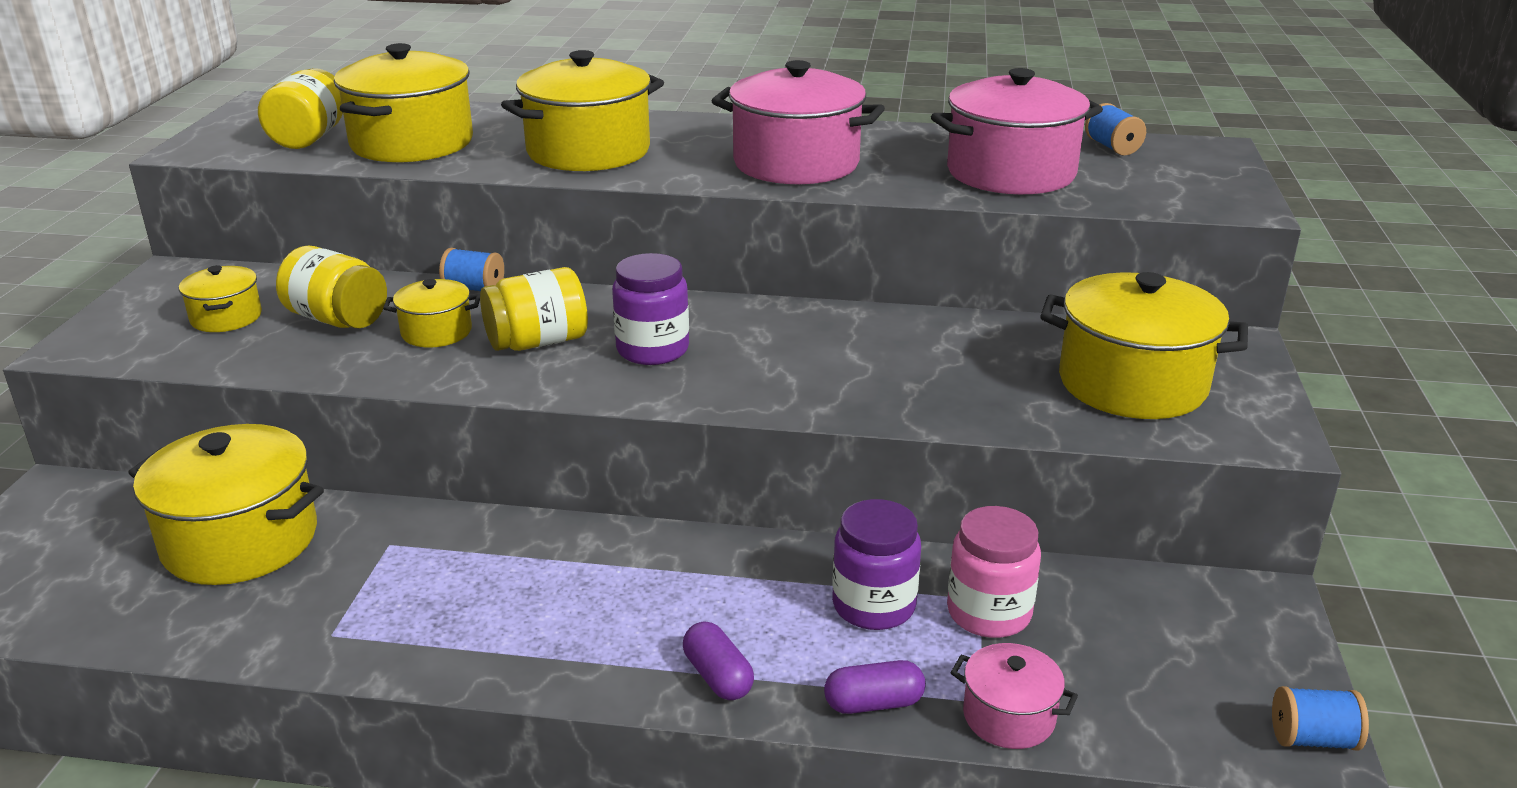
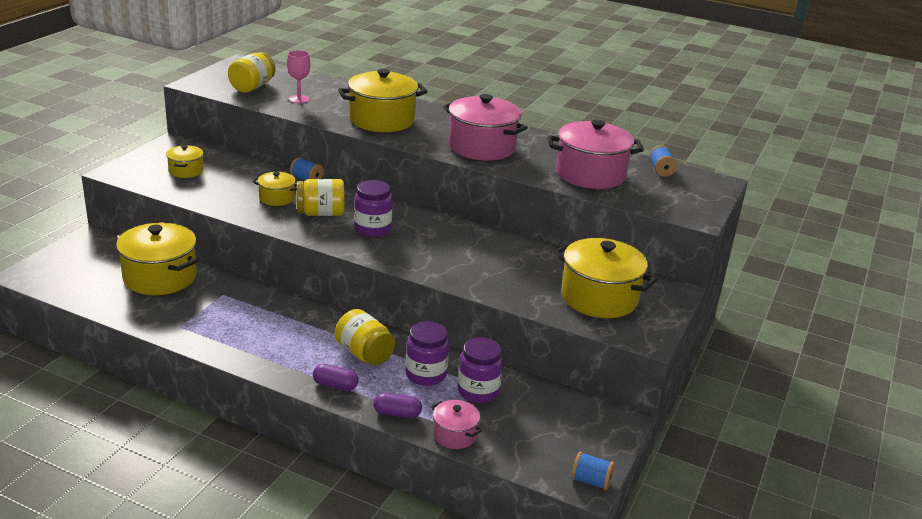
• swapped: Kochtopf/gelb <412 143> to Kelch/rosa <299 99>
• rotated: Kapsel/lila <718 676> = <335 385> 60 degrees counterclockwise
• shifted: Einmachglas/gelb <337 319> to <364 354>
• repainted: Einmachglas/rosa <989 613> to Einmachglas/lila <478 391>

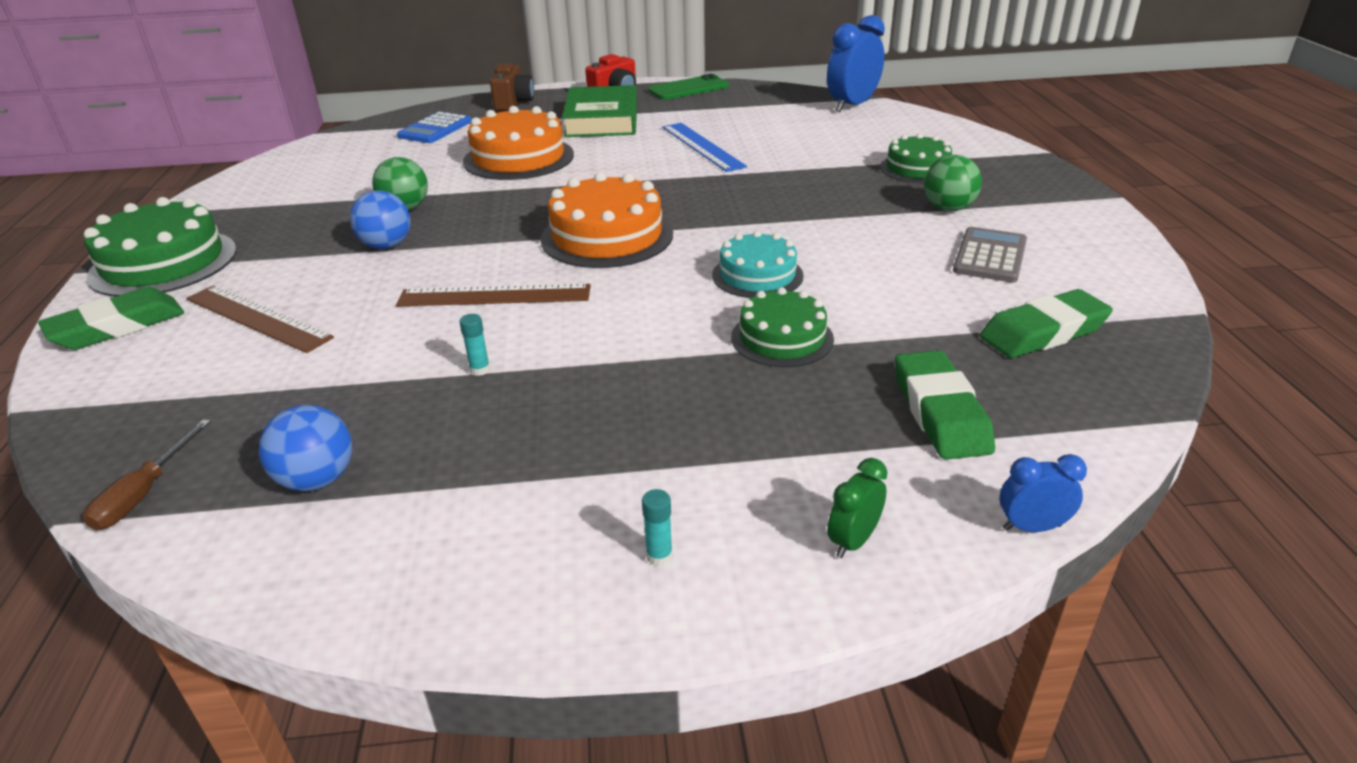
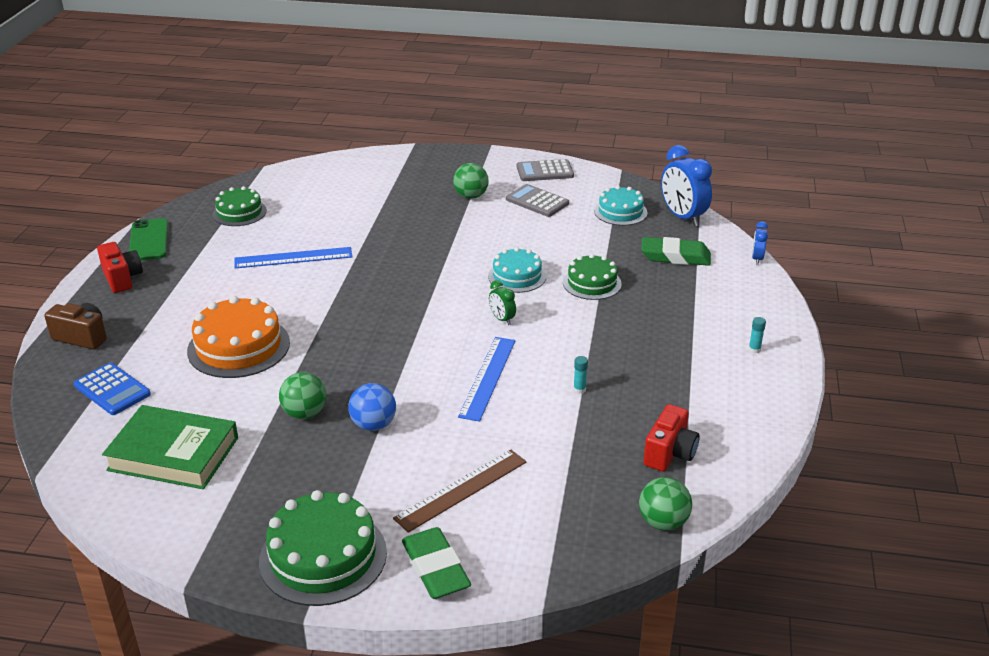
• shifted: Buch/grün <602 120> to <173 454>
• shifted: Kuchen/grün <917 169> to <239 212>
• repainted: Lineal/braun <494 295> to Lineal/blau <487 377>
• shifted: Wecker/grün <853 541> to <502 319>
• new: Taschenrechner/grau <545 171>
• swapped: Radiergummi/grün <1043 332> to Kuchen/türkis <620 212>
• swapped: Schraubenzieher/braun <144 494> to Ball/grün <663 522>
• swapped: Ball/blau <317 480> to Kamera/rot <669 453>
• shifted: Wecker/blau <852 106> to <682 217>
• gone: Kuchen/orange <607 236>

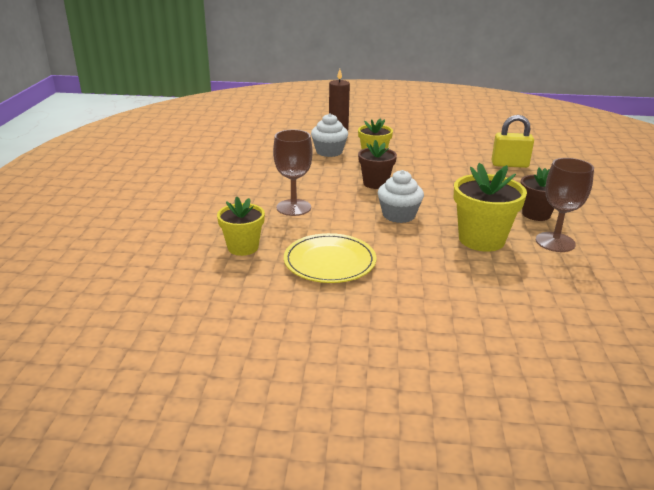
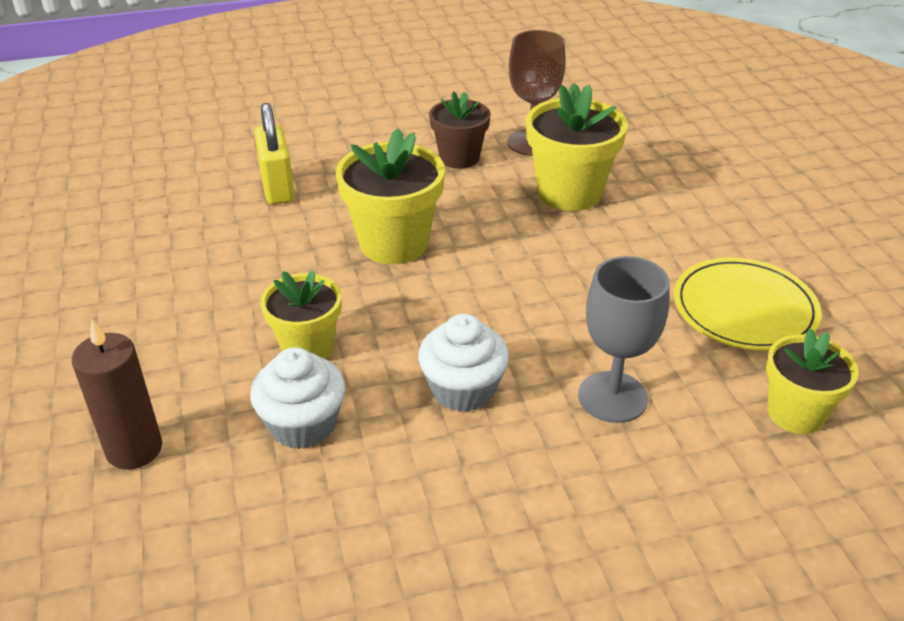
• new: Blumentopf/gelb <394 243>
• shifted: Muffin/weiß <398 215> to <463 389>
• repainted: Kelch/braun <293 207> to Kelch/grau <612 397>
• gone: Blumentopf/braun <375 183>

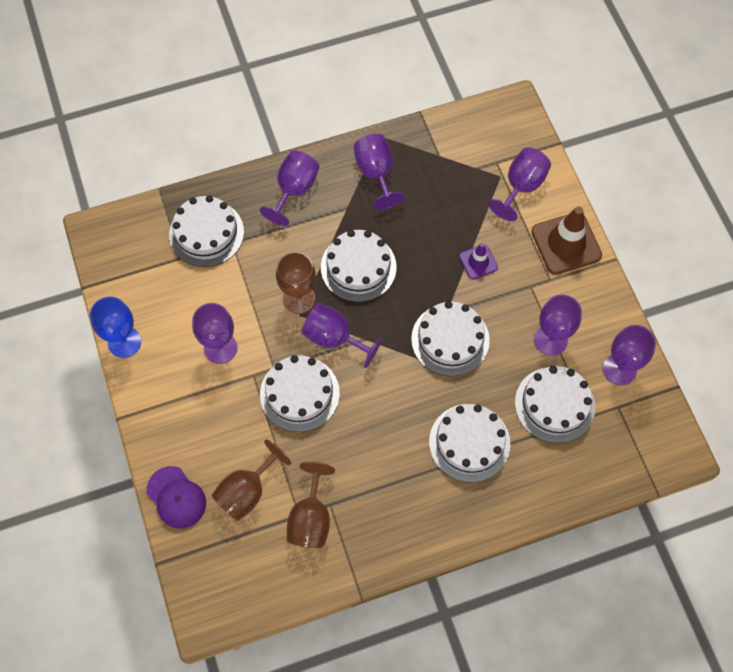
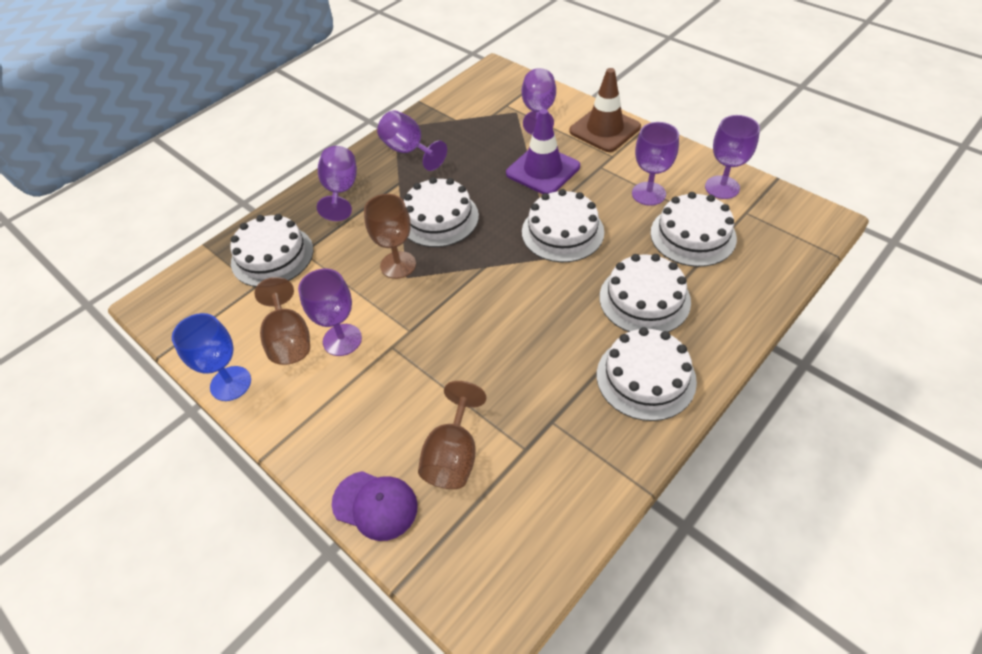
• shifted: Kelch/braun <311 518> to <289 340>
• scaled: Leitkegel/lila <478 262> = <543 170> x1.84
• shifted: Kuchen/weiß <299 394> to <645 377>
• gone: Kelch/lila <334 338>

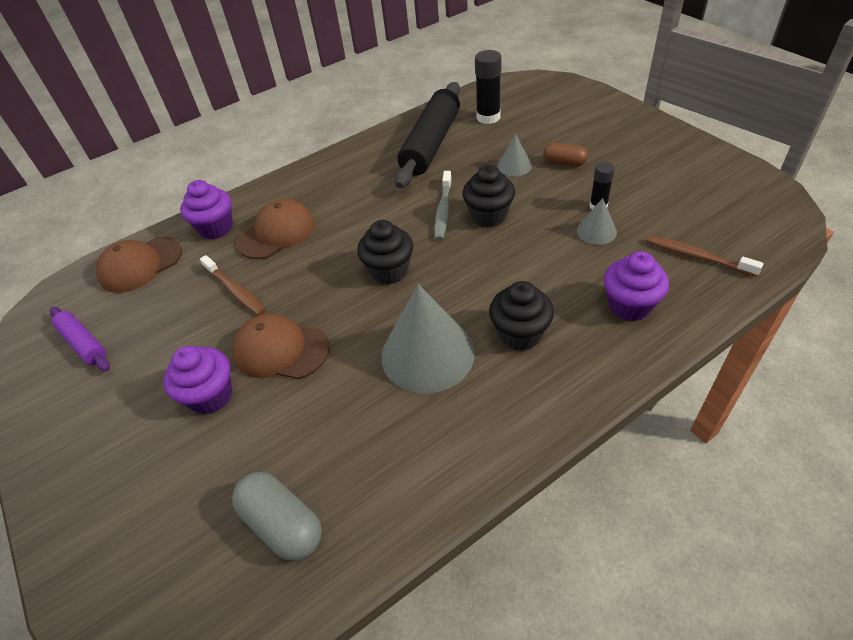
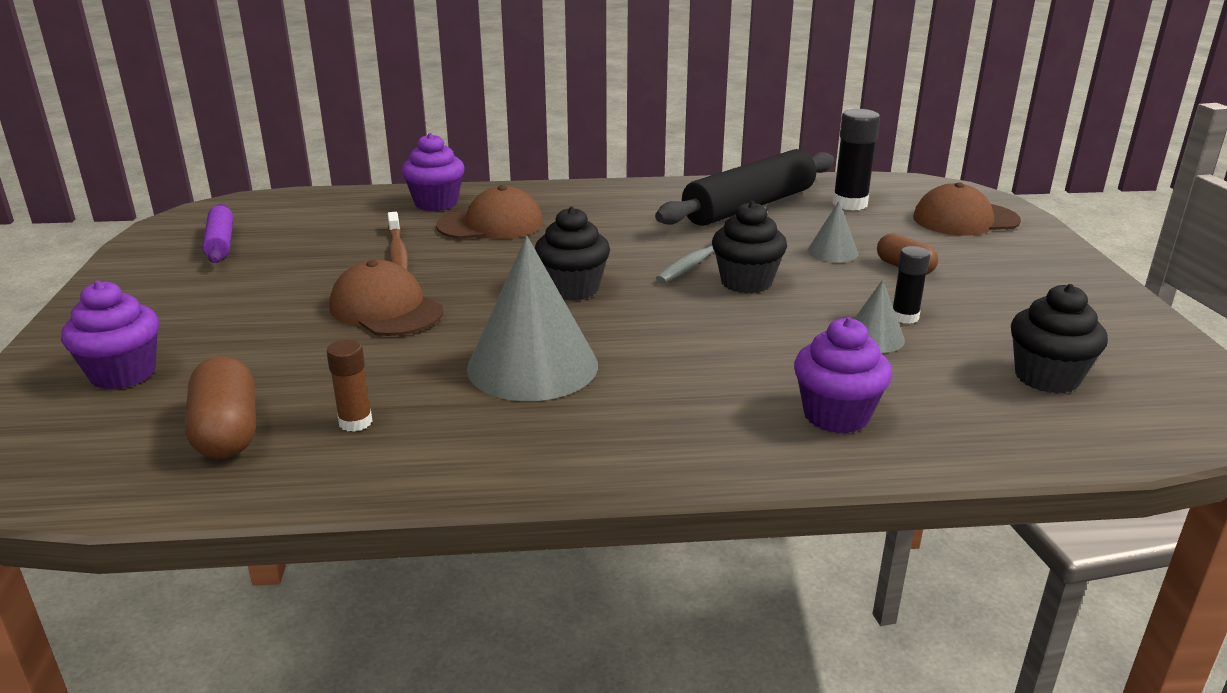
• shifted: Muffin/lila <211 396> to <123 374>
• repainted: Kapsel/grau <283 524> to Kapsel/braun <227 432>
• new: Klebestift/braun <355 422>
• shifted: Kappe/braun <140 265> to <965 219>
• shifted: Muffin/schwarz <520 334> to <1047 377>
• gone: Zahnbürste/braun <697 256>

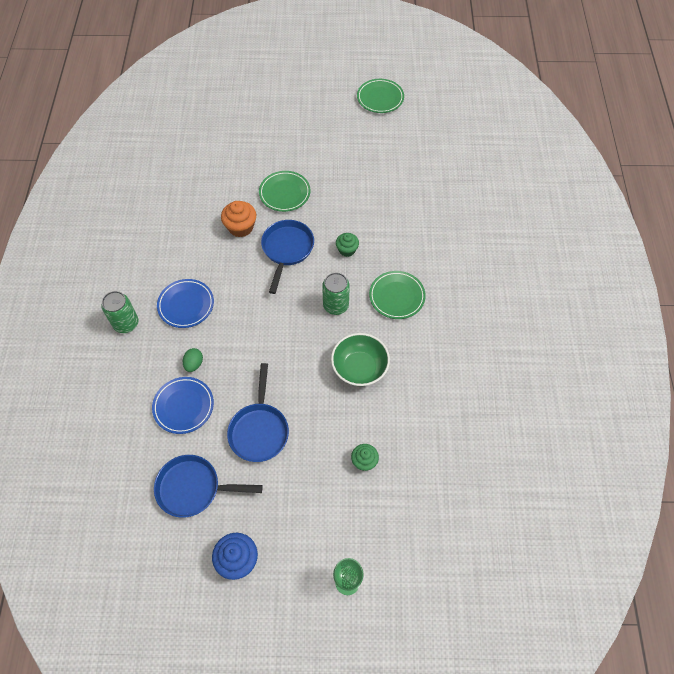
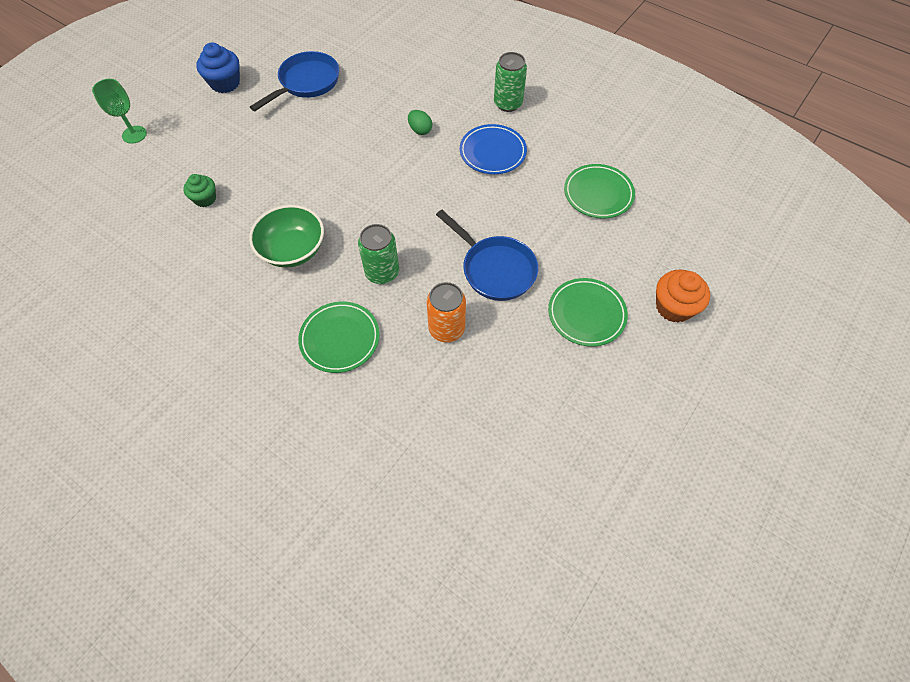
• swapped: Muffin/grün <347 250> to Dose/orange <446 329>
• shifted: Teller/grün <380 98> to <598 194>
• shifted: Muffin/orange <241 227> to <674 307>
• gone: Teller/blau <183 406>
• gone: Pfanne/blau <259 430>

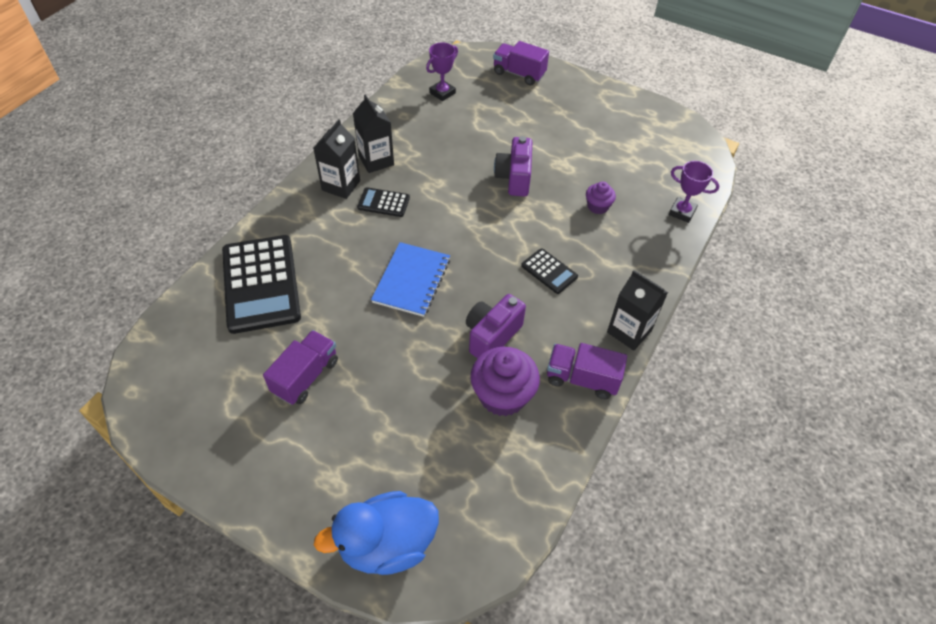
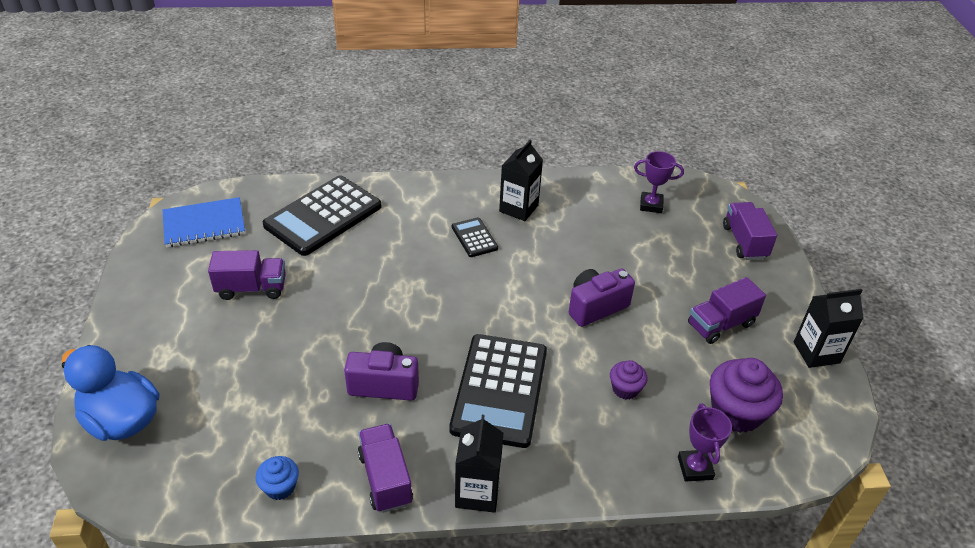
• shifted: Notizbuch/blau <412 280> to <204 224>
• new: Muffin/blau <280 487>
• scaled: Taschenrechner/schwarz <549 271> = <499 390> x2.12
• new: Lastwagen/lila <721 324>
• shifted: Muffin/lila <502 395> to <736 412>
• shifted: Getränkekarton/schwarz <341 185> to <816 352>

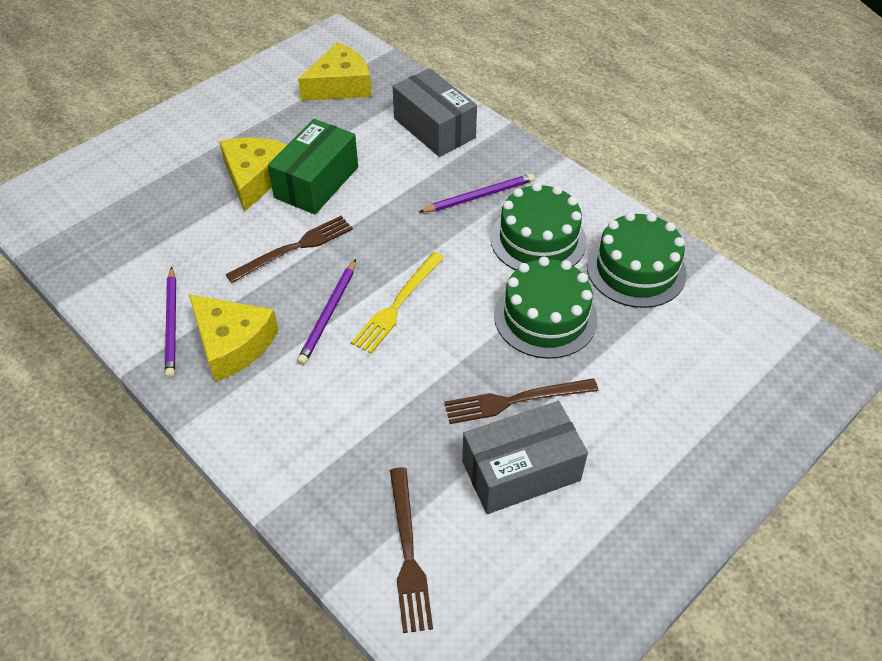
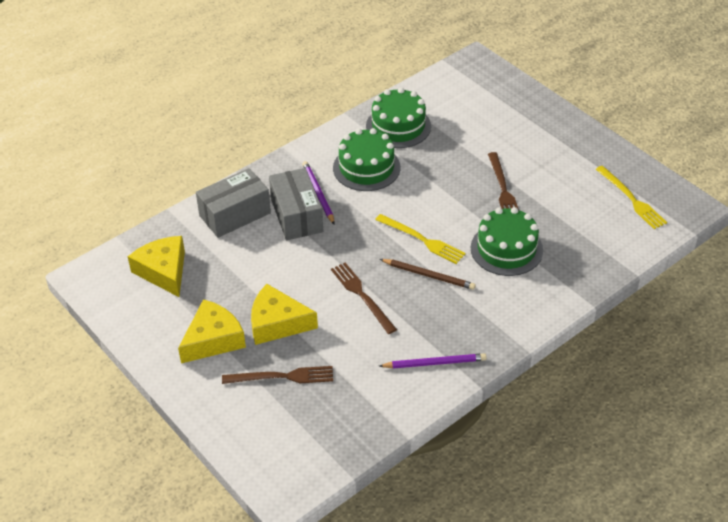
• shifted: Käse/gelb <232 343> to <213 340>
• shifted: Gabel/braun <408 553> to <282 377>
• shifted: Schachtel/grau <521 471> to <297 215>
• repainted: Bleistift/lila <329 314> to Bleistift/braun <429 275>
• shifted: Kuchen/grün <545 317> to <506 249>
• new: Gabel/gelb <631 199>
• gone: Schachtel/grün <316 182>

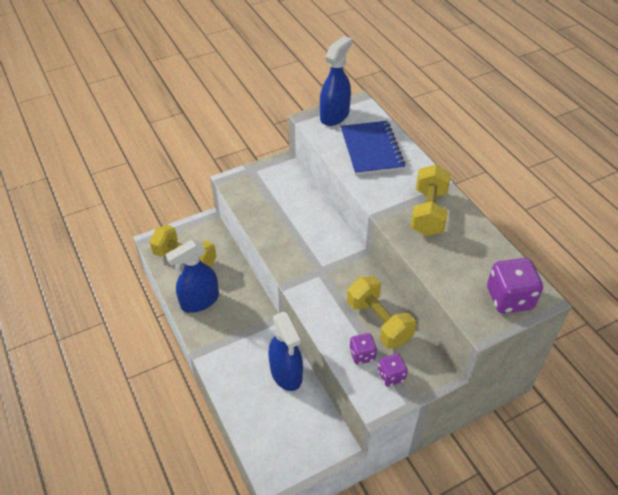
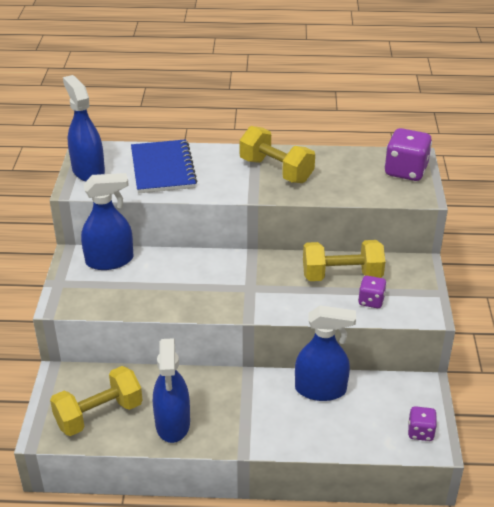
• new: Sprühflasche/blau <110 260>
• rotated: Notizbuch/blau <371 150> = <162 169> 60 degrees clockwise
• shifted: Spielwürfel/lila <391 376> to <420 432>

